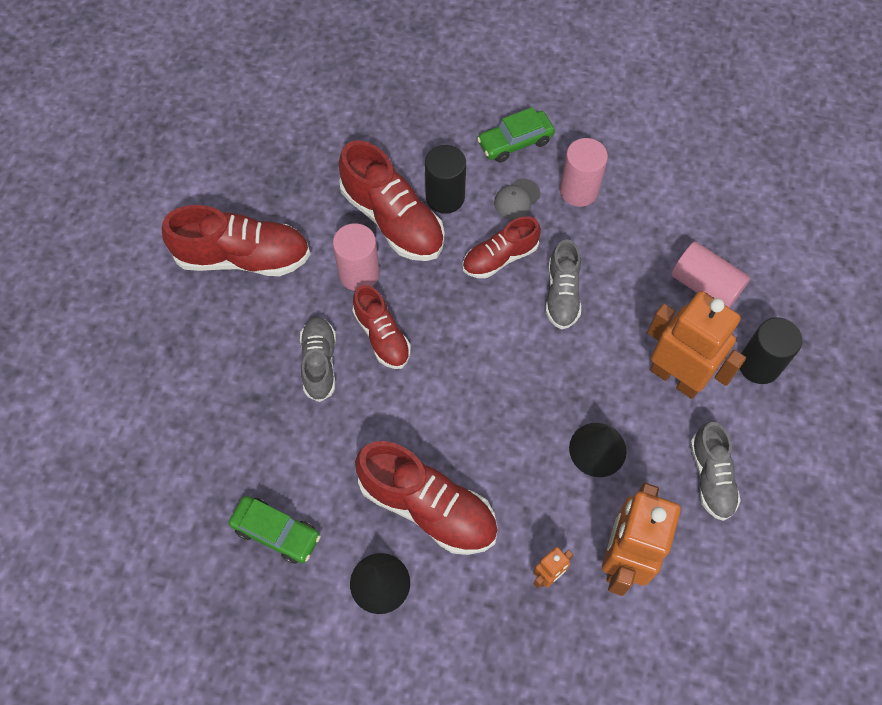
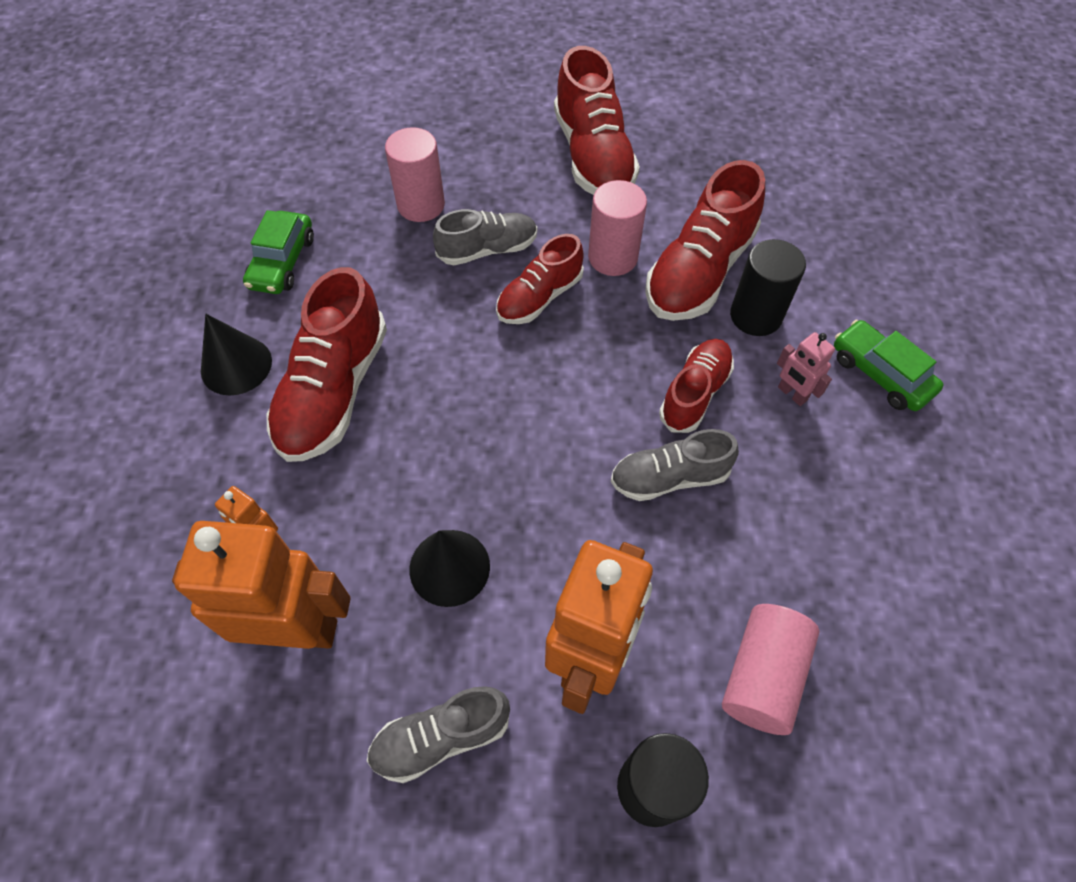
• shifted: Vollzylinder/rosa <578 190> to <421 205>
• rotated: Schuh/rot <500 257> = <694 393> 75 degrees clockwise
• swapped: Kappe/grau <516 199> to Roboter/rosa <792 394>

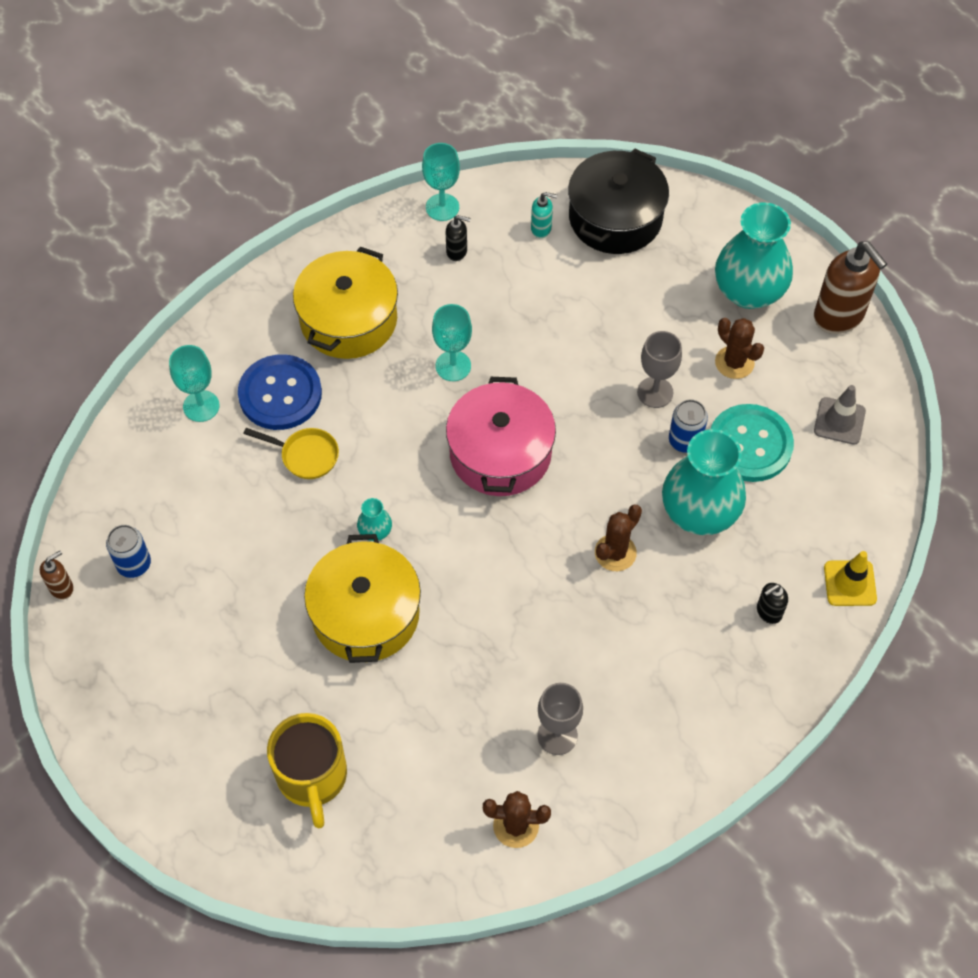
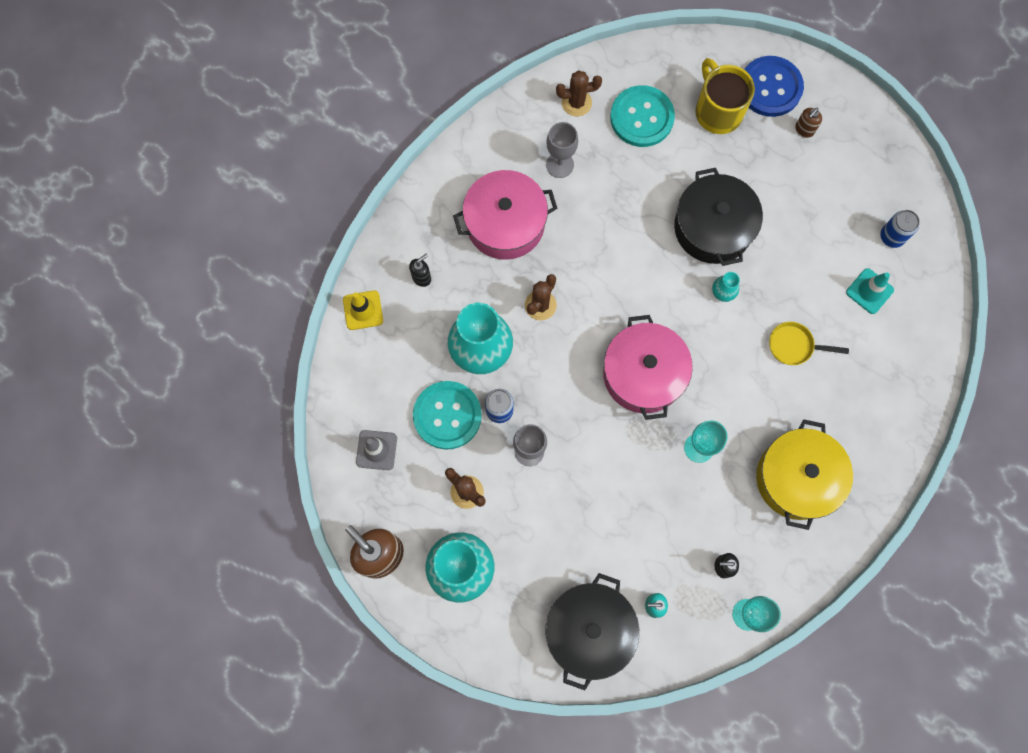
• new: Kochtopf/rosa <505 223>
• new: Knopf/türkis <641 117>
• repainted: Kochtopf/gelb <366 614> to Kochtopf/schwarz <713 227>
• shifted: Knopf/blau <280 394> to <770 87>
• shifted: Seifenspender/braun <62 588> to <804 130>
• new: Leitkegel/türkis <869 291>
• gone: Kelch/türkis <201 406>

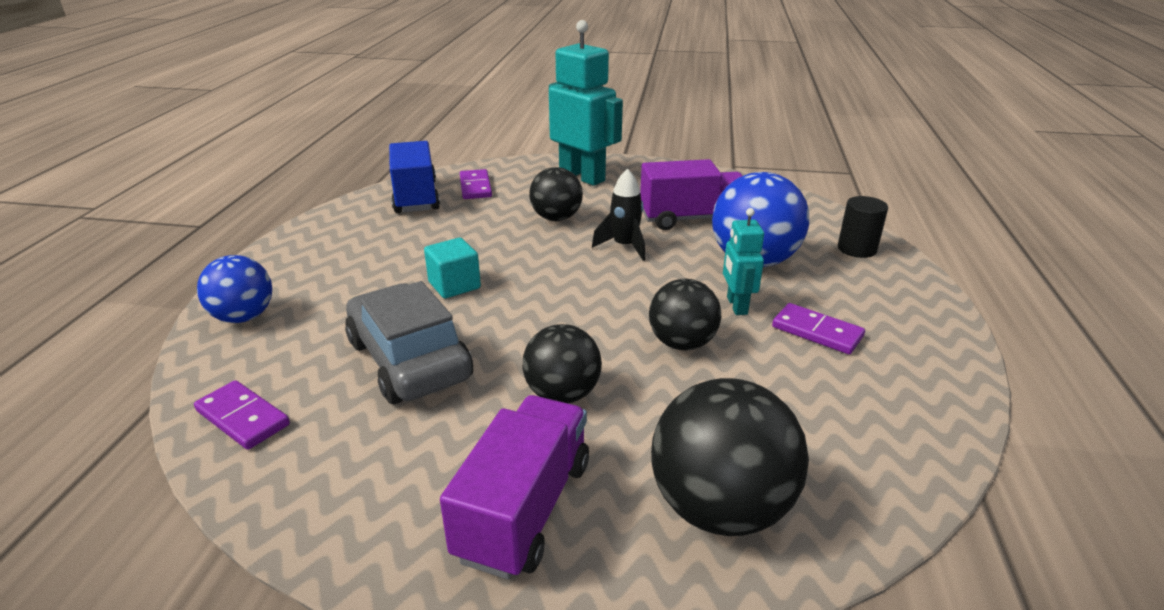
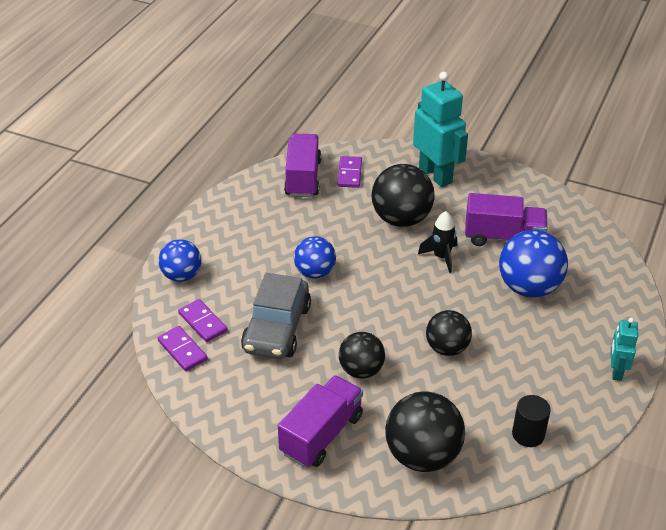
• shifted: Dominostein/lila <817 332> to <203 322>
• rotated: Auto/grau <409 360> = <277 328> 150 degrees counterclockwise
• repainted: Lastwagen/blau <416 197> to Lastwagen/lila <303 178>
• swapped: Kubus/türkis <454 285> to Ball/blau <315 272>
• scaled: Ball/schwarz <556 218> = <401 219> x1.56
• shifted: Vollzylinder/schwarz <857 249> to <528 434>
• shifted: Roboter/türkis <736 306> to <616 371>

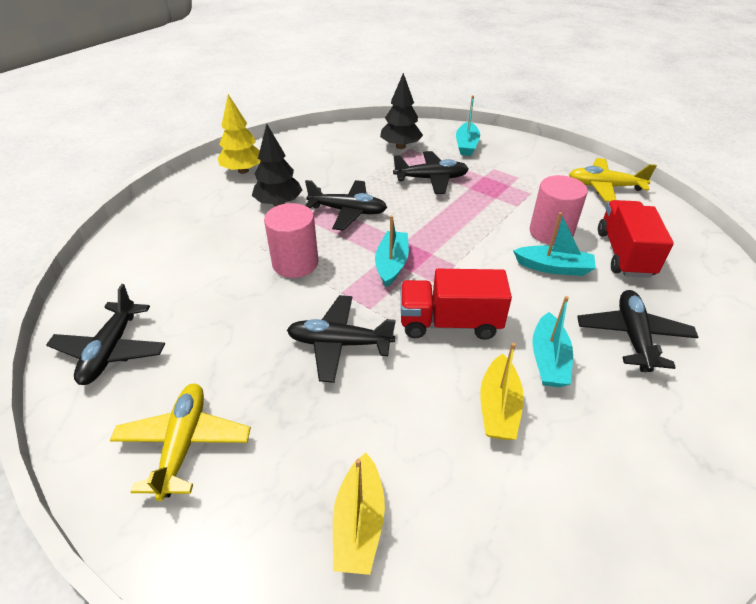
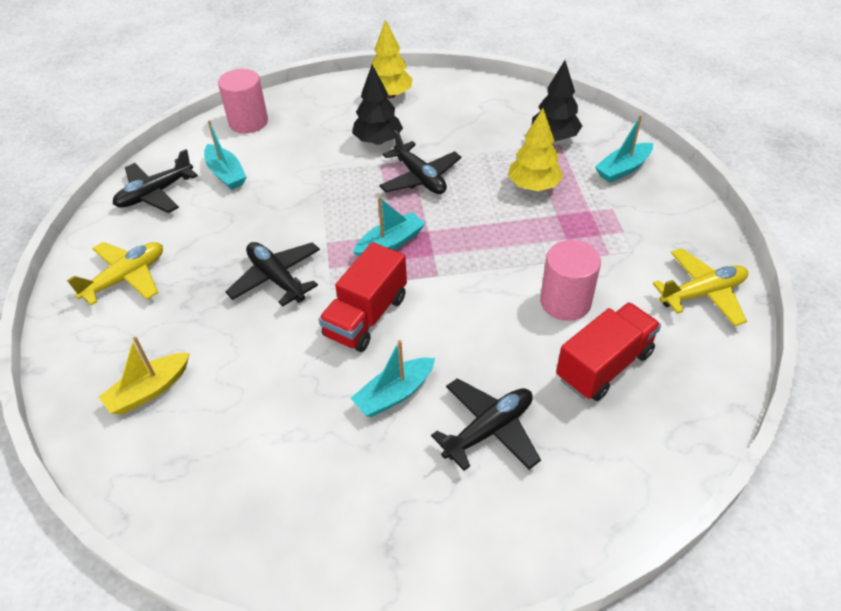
• shifted: Boot/türkis <553 267> to <226 174>
• shifted: Vollzylinder/rosa <295 263> to <248 122>
• rotated: Lastwagen/rot <449 323> = <366 316> 105 degrees counterclockwise
• swapped: Flugzeug/schwarz <431 179> to Baum/gelb <533 186>
• rotated: Flugzeug/gelb <604 187> = <702 293> 105 degrees clockwise
• gone: Boot/gelb <498 407>

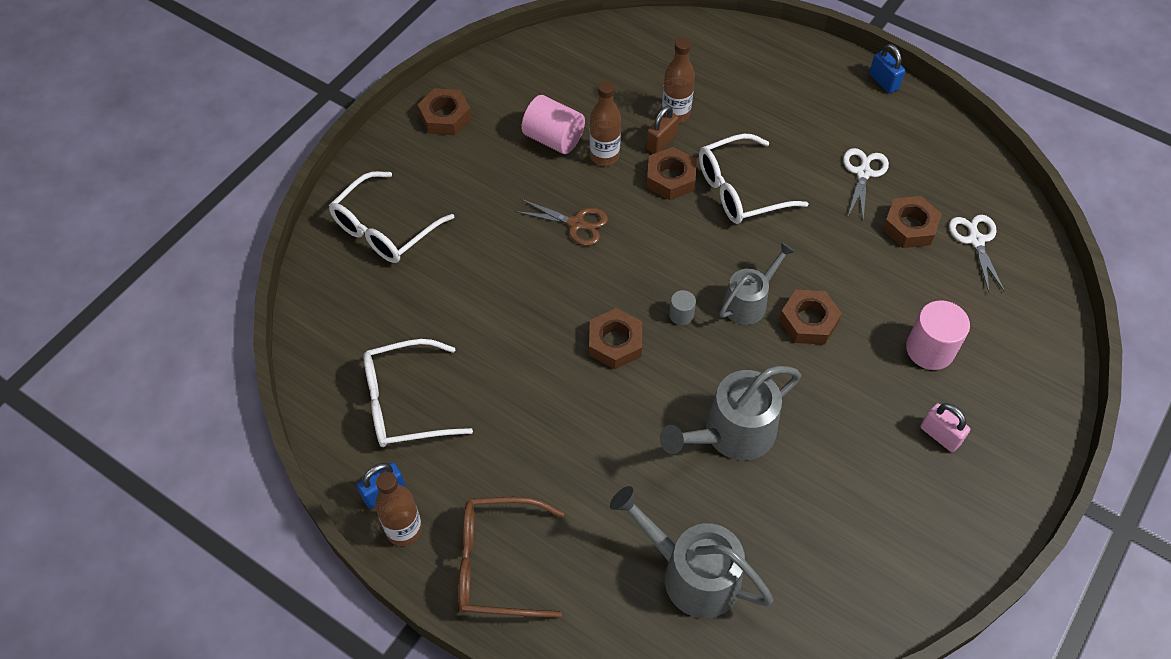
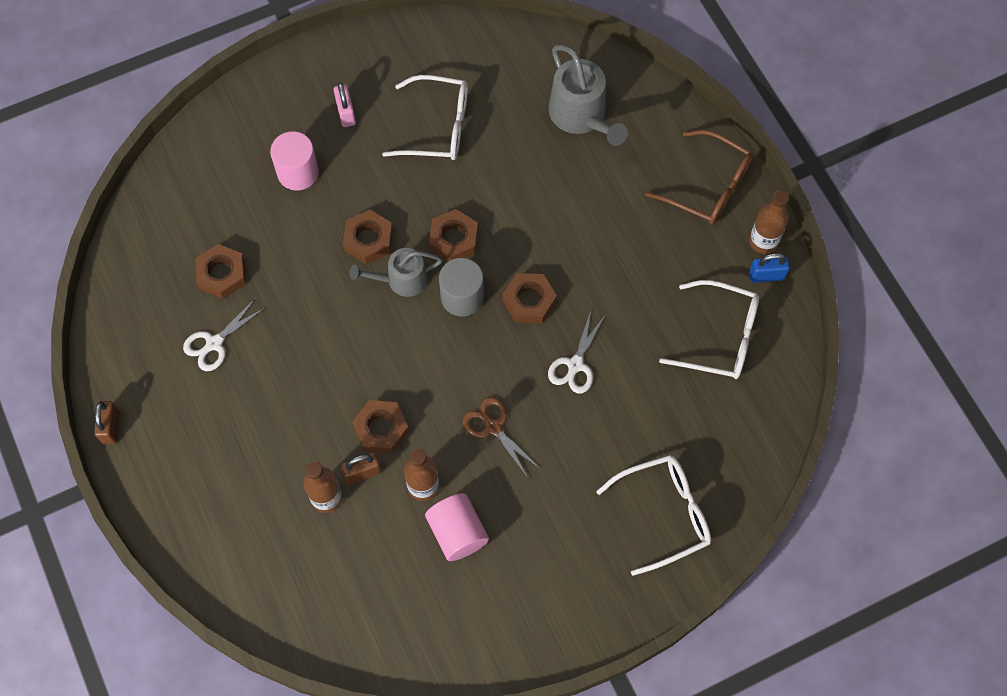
• repainted: Vorhängeschloss/blau <883 82> to Vorhängeschloss/braun <111 427>
• shifted: Brille/weiß <739 190> to <438 127>
• shifted: Sechskantmutter/braun <445 117> to <453 239>
• scaled: Vollzylinder/grau <681 315> = <462 297> x1.94
• shifted: Schere/weiß <976 240> to <575 365>
• gone: Gießkanne/grau <732 433>

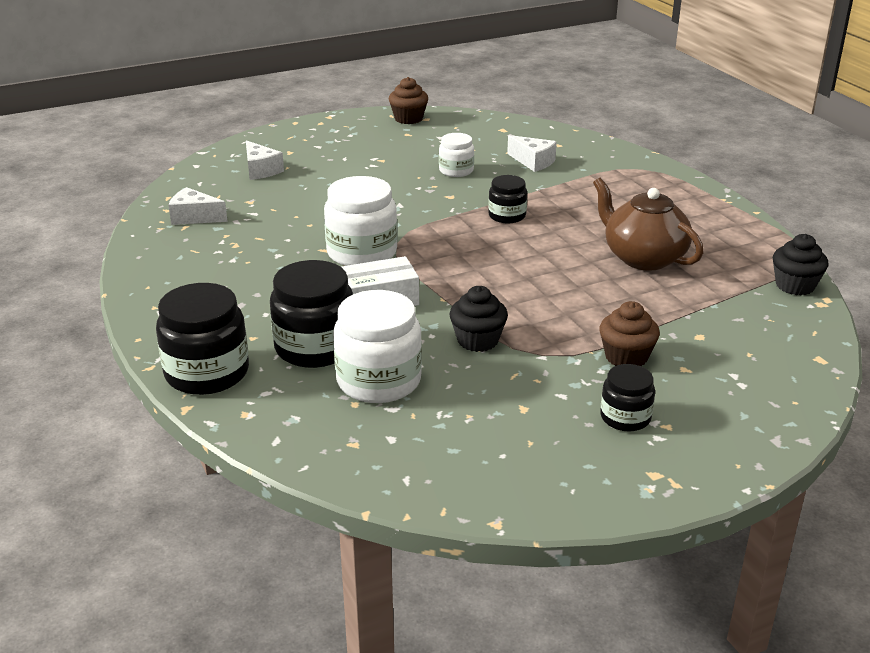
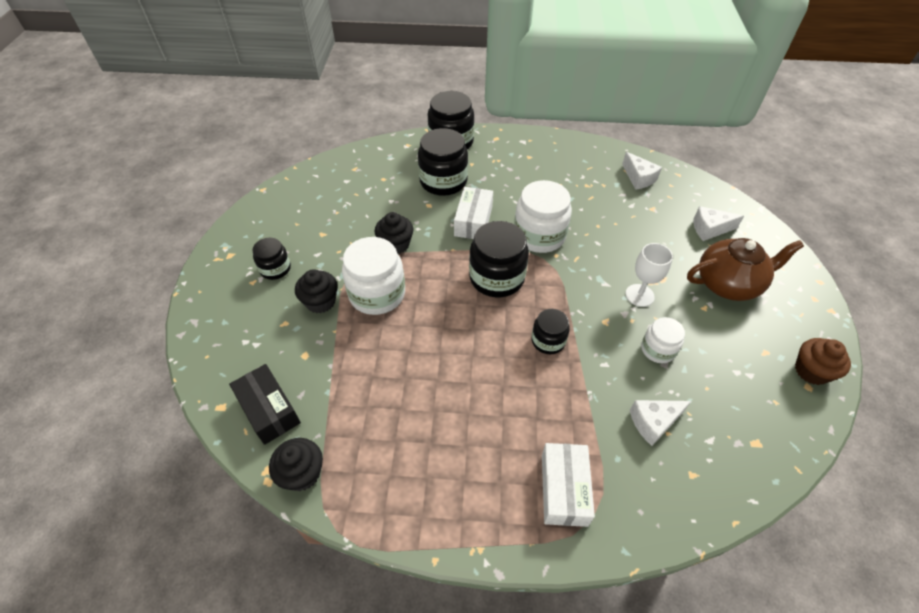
• new: Schachtel/schwarz <269 410>
• repainted: Muffin/braun <626 357> to Muffin/schwarz <320 302>
• shifted: Einmachglas/weiß <378 381> to <377 294>
• new: Einmachglas/schwarz <496 278>
• new: Schachtel/weiß <564 489>
• rotated: Käse/weiß <194 217> = <638 178> 105 degrees clockwise
• new: Kelch/weiß <639 295>
• shifted: Teekanne/braun <643 258> to <728 284>

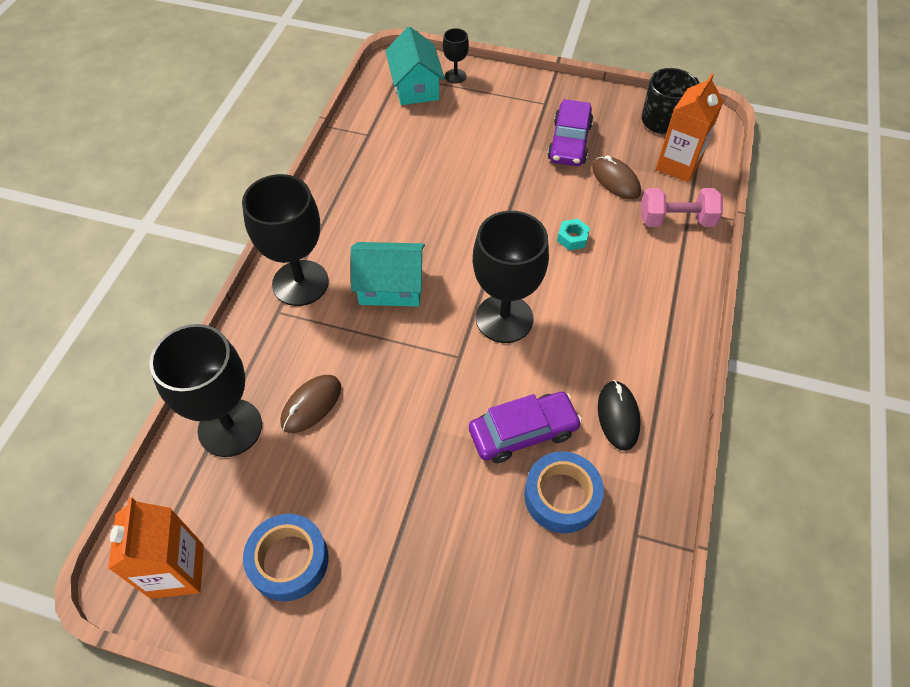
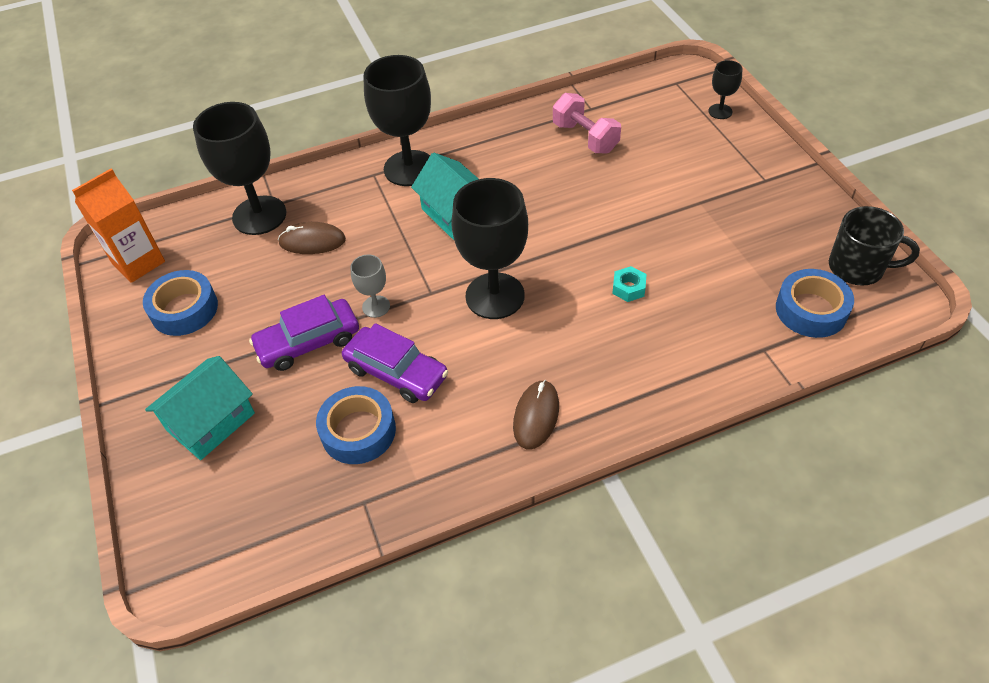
• shifted: Haus/türkis <415 86> to <211 422>
• shifted: Auto/lila <569 142> to <308 342>
• new: Kelch/grau <376 306>
• shifted: Computermaus/braun <615 180> to <536 416>
• shifted: Hantel/rosa <676 220> to <585 138>
• swapped: Getränkekarton/orange <678 165> to Klebeband/blau <811 310>
• gone: Computermaus/schwarz <618 416>

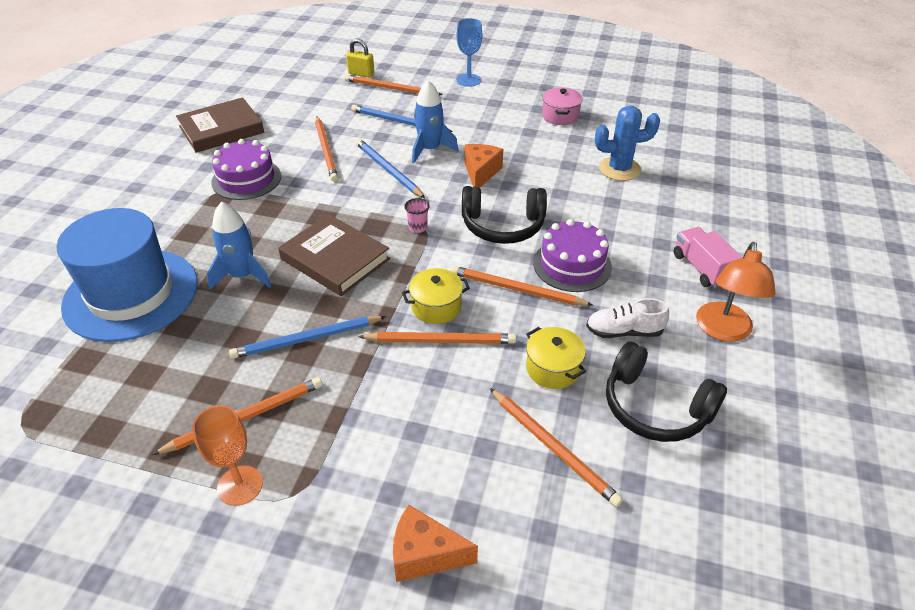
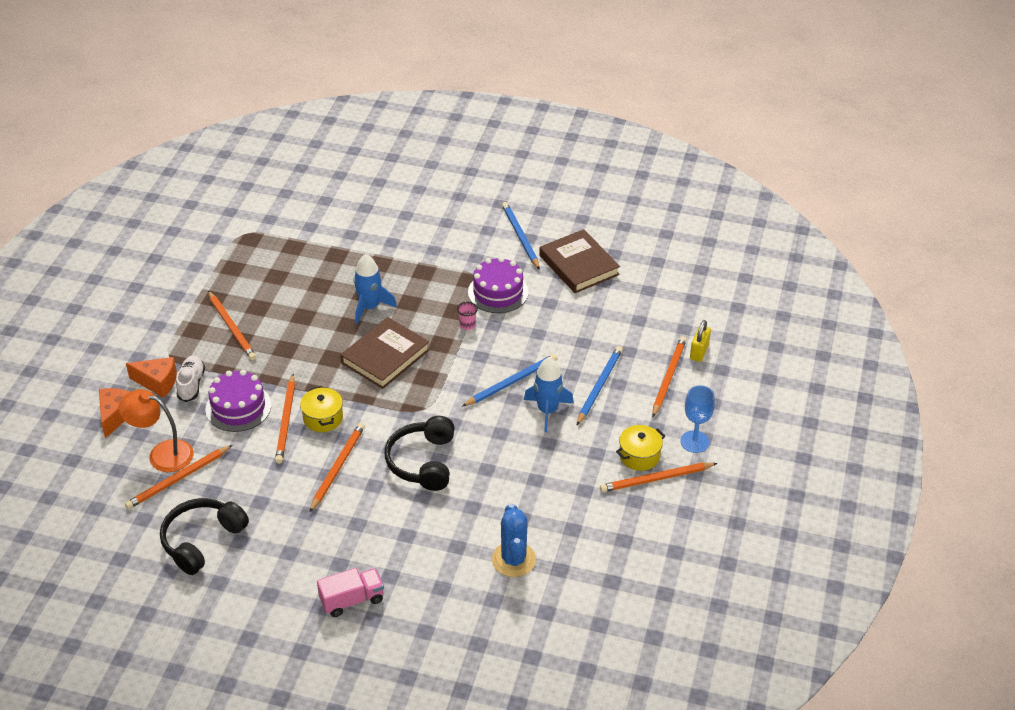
• shifted: Lampe/orange <723 331> to <162 454>
• shifted: Käse/orange <481 173> to <158 382>
• shifted: Schuh/weiß <624 331> to <191 384>
• shifted: Kuchen/lila <572 265> to <238 407>
• shifted: Becher/rosa <418 227> to <467 325>
• shifted: Bleistift/blau <306 339> to <520 236>
• shifted: Bleistift/orange <326 150> to <656 479>
• shifted: Kochtopf/gelb <553 369> to <639 456>
• gone: Hut/blau <131 294>
• gone: Kelch/orange <240 485>
• gone: Kochtopf/rosa <560 116>

